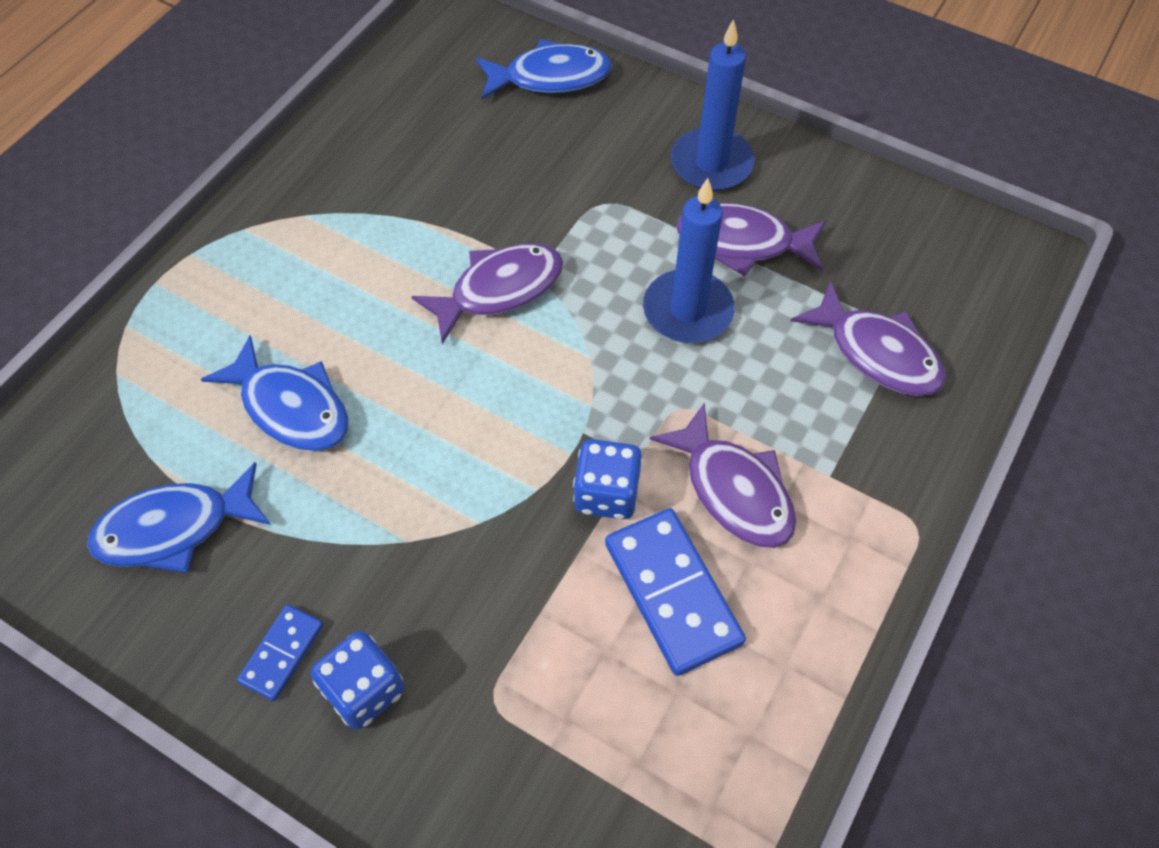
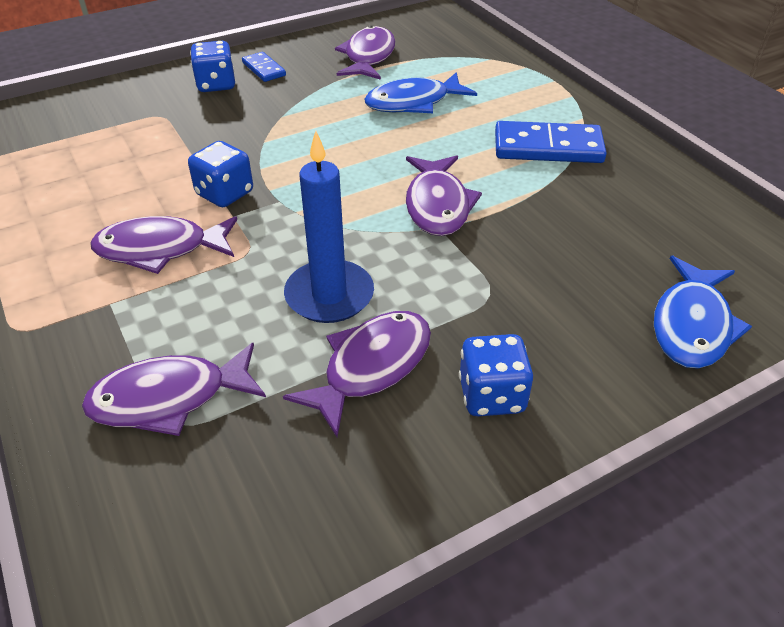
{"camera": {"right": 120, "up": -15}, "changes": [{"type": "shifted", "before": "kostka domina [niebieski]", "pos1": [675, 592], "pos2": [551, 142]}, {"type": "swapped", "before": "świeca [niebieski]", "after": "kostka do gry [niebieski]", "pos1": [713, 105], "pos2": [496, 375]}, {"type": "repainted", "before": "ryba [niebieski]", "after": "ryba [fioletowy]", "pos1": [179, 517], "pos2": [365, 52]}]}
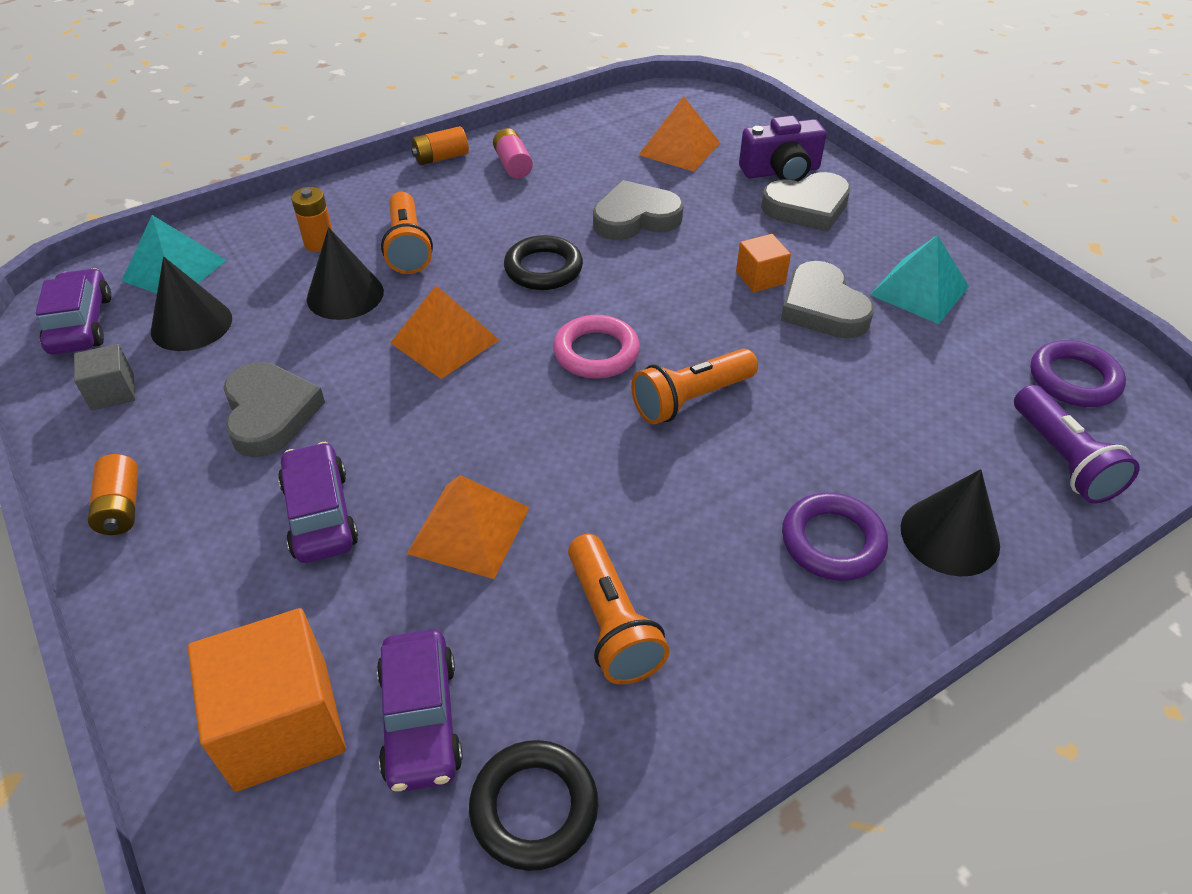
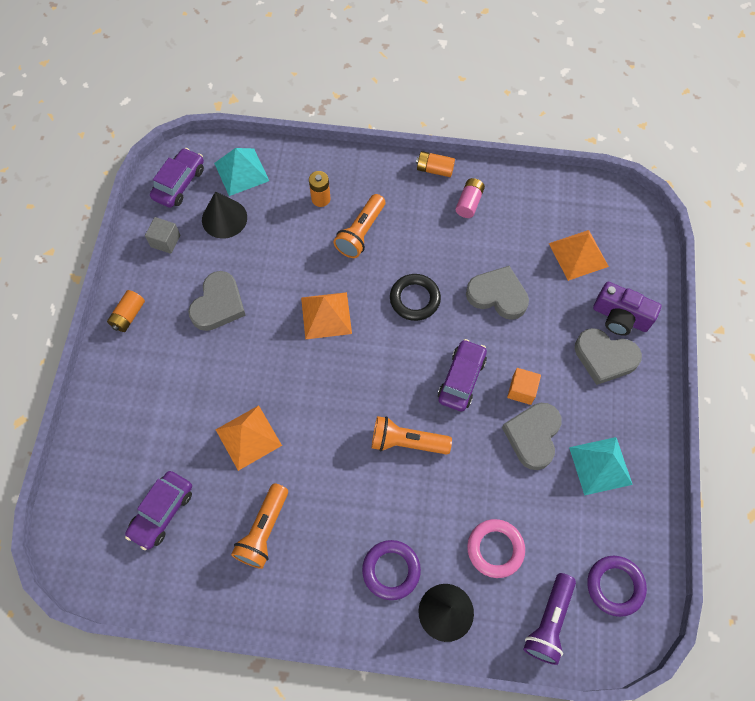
{"camera": {"right": 40, "up": 20}, "changes": [{"type": "gone", "before": "sześcian [pomarańczowy]", "pos1": [267, 700]}, {"type": "gone", "before": "stożek [czarny]", "pos1": [345, 273]}, {"type": "gone", "before": "pierścień [czarny]", "pos1": [533, 805]}, {"type": "shifted", "before": "samochód [fioletowy]", "pos1": [318, 502], "pos2": [462, 375]}, {"type": "shifted", "before": "pierścień [różowy]", "pos1": [596, 347], "pos2": [496, 548]}]}
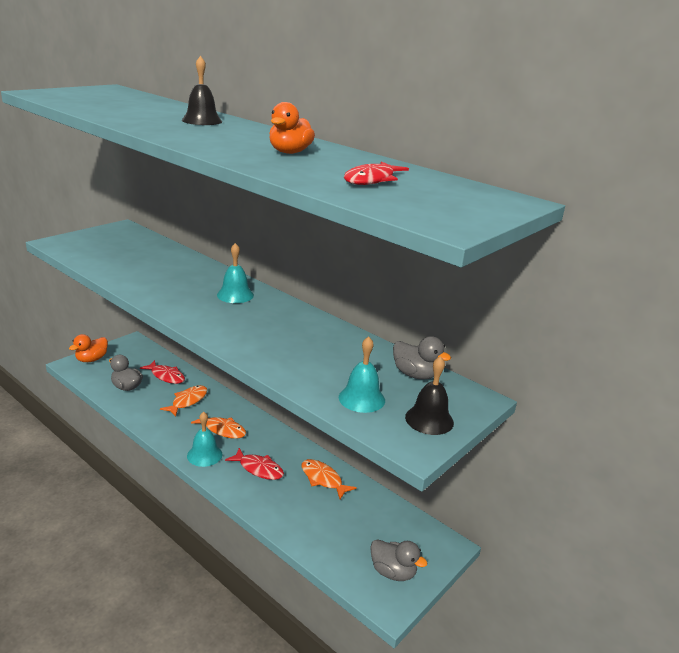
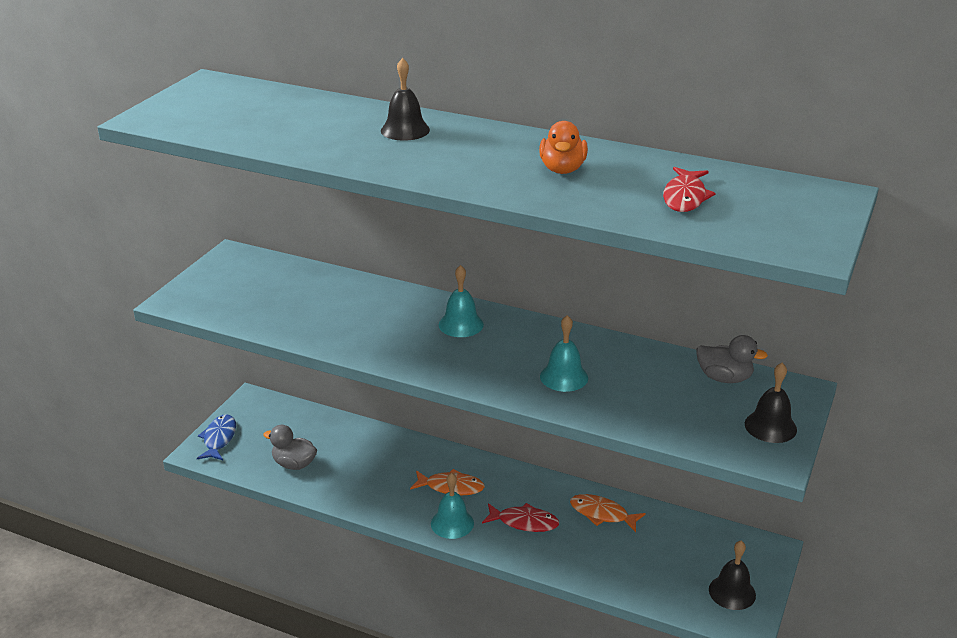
{"camera": {"right": -15, "up": 5}, "changes": [{"type": "gone", "before": "ryba [czerwony]", "pos1": [162, 372]}, {"type": "gone", "before": "ryba [pomarańczowy]", "pos1": [183, 401]}, {"type": "shifted", "before": "dzwonek [turkusowy]", "pos1": [362, 374], "pos2": [564, 353]}, {"type": "swapped", "before": "kaczka [pomarańczowy]", "after": "ryba [niebieski]", "pos1": [88, 348], "pos2": [216, 437]}, {"type": "swapped", "before": "kaczka [szary]", "after": "dzwonek [czarny]", "pos1": [398, 560], "pos2": [732, 575]}]}
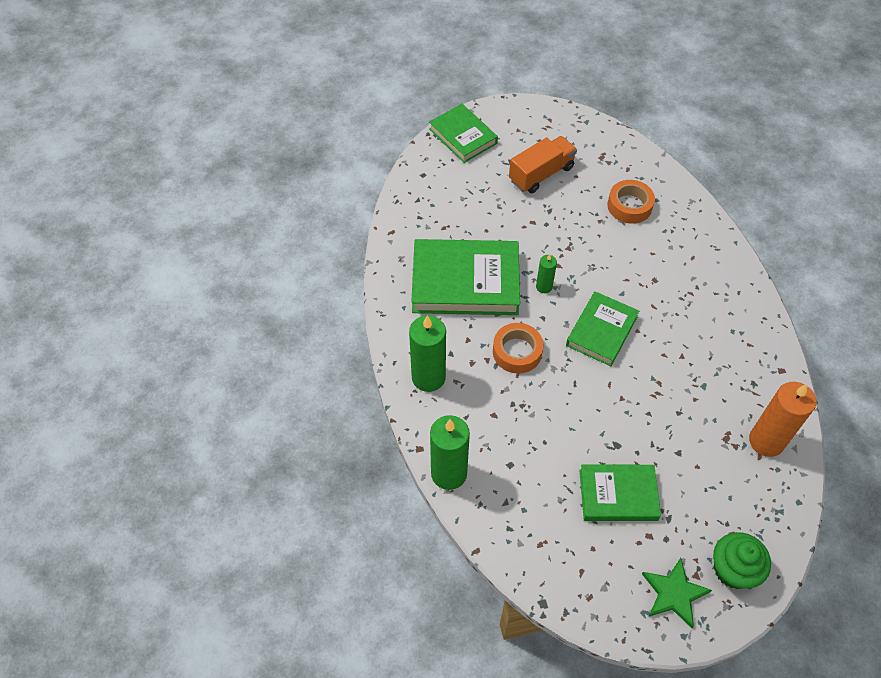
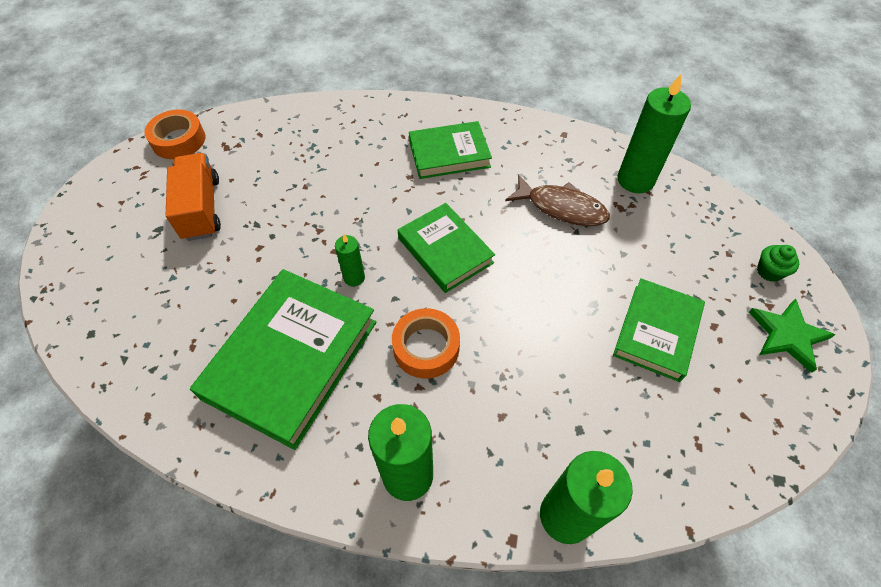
{"camera": {"right": -65, "up": 0}, "changes": [{"type": "new", "after": "ryba [brązowy]", "pos2": [557, 200]}, {"type": "shifted", "before": "książka [zielony]", "pos1": [463, 133], "pos2": [450, 150]}, {"type": "shifted", "before": "taśma klejąca [pomarańczowy]", "pos1": [631, 202], "pos2": [174, 134]}, {"type": "repainted", "before": "świeca [pomarańczowy]", "after": "świeca [zielony]", "pos1": [782, 419], "pos2": [654, 133]}, {"type": "scaled", "before": "muffinka [zielony]", "pos1": [742, 560], "pos2": [778, 263], "scale": 0.59}]}
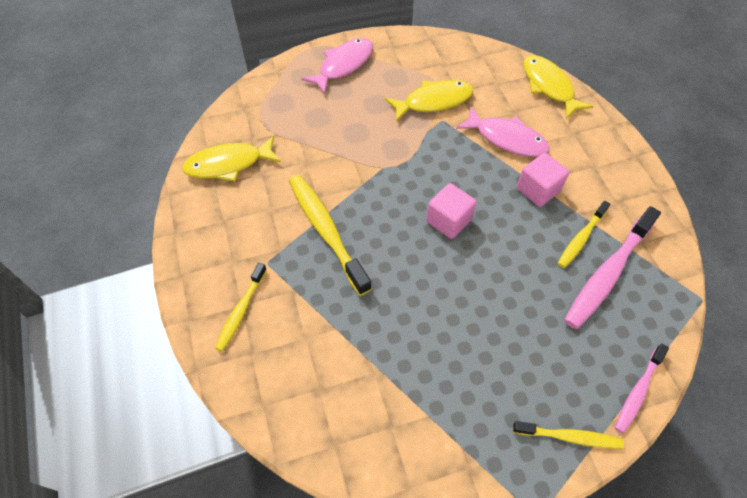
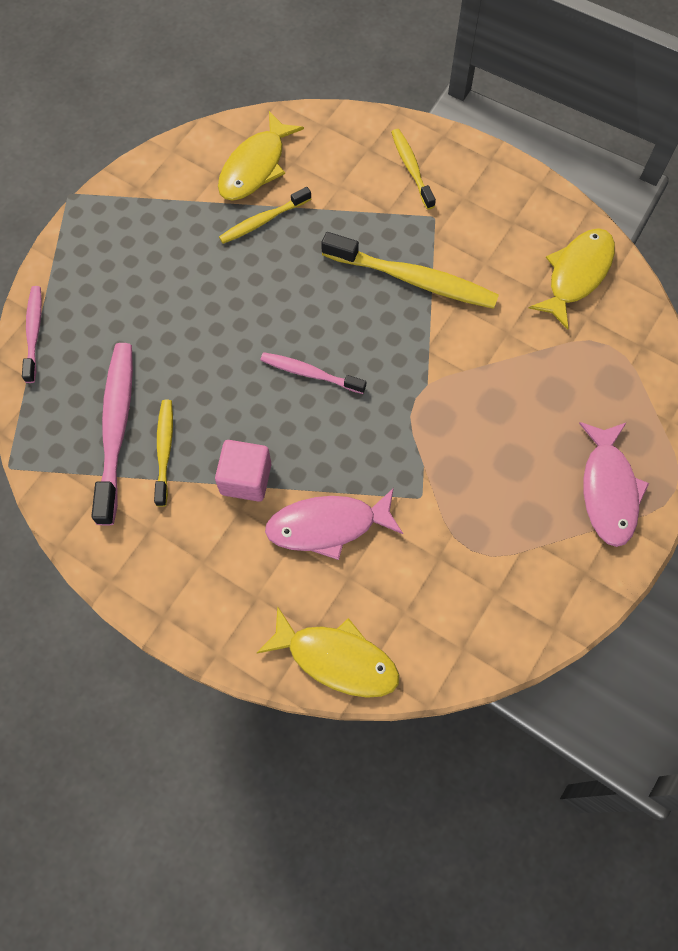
{"camera": {"right": 140, "up": 10}, "changes": [{"type": "shifted", "before": "ryba [żółty]", "pos1": [429, 101], "pos2": [261, 156]}, {"type": "shifted", "before": "szczoteczka do zębów [żółty]", "pos1": [568, 435], "pos2": [265, 215]}, {"type": "swapped", "before": "sześcian [różowy]", "after": "szczoteczka do zębów [różowy]", "pos1": [451, 211], "pos2": [313, 373]}]}
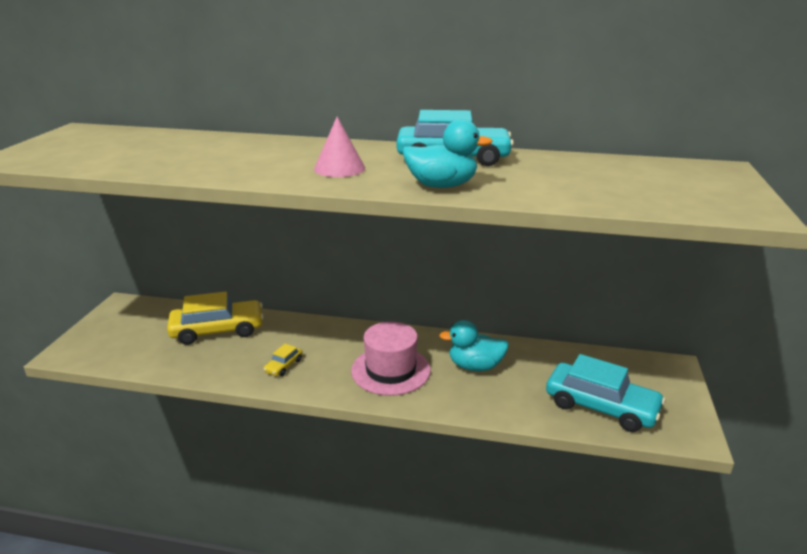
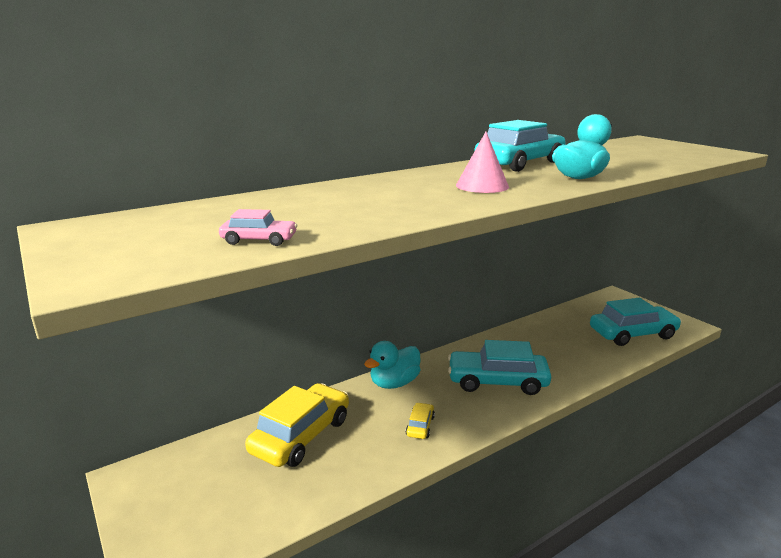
{"camera": {"right": -45, "up": -5}, "changes": [{"type": "new", "after": "samochód [różowy]", "pos2": [258, 227]}, {"type": "shifted", "before": "kaczka [turkusowy]", "pos1": [474, 345], "pos2": [392, 365]}, {"type": "swapped", "before": "kapelusz [różowy]", "after": "samochód [turkusowy]", "pos1": [391, 359], "pos2": [499, 367]}, {"type": "rotated", "before": "samochód [żółty]", "pos1": [283, 360], "pos2": [420, 420], "turn": -150}]}
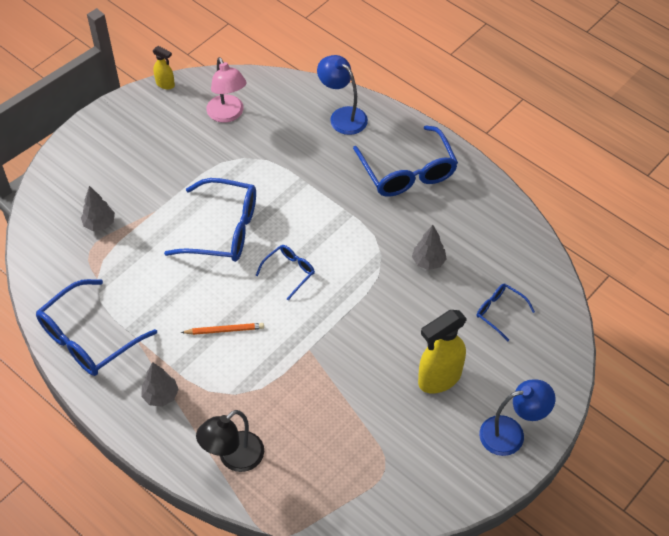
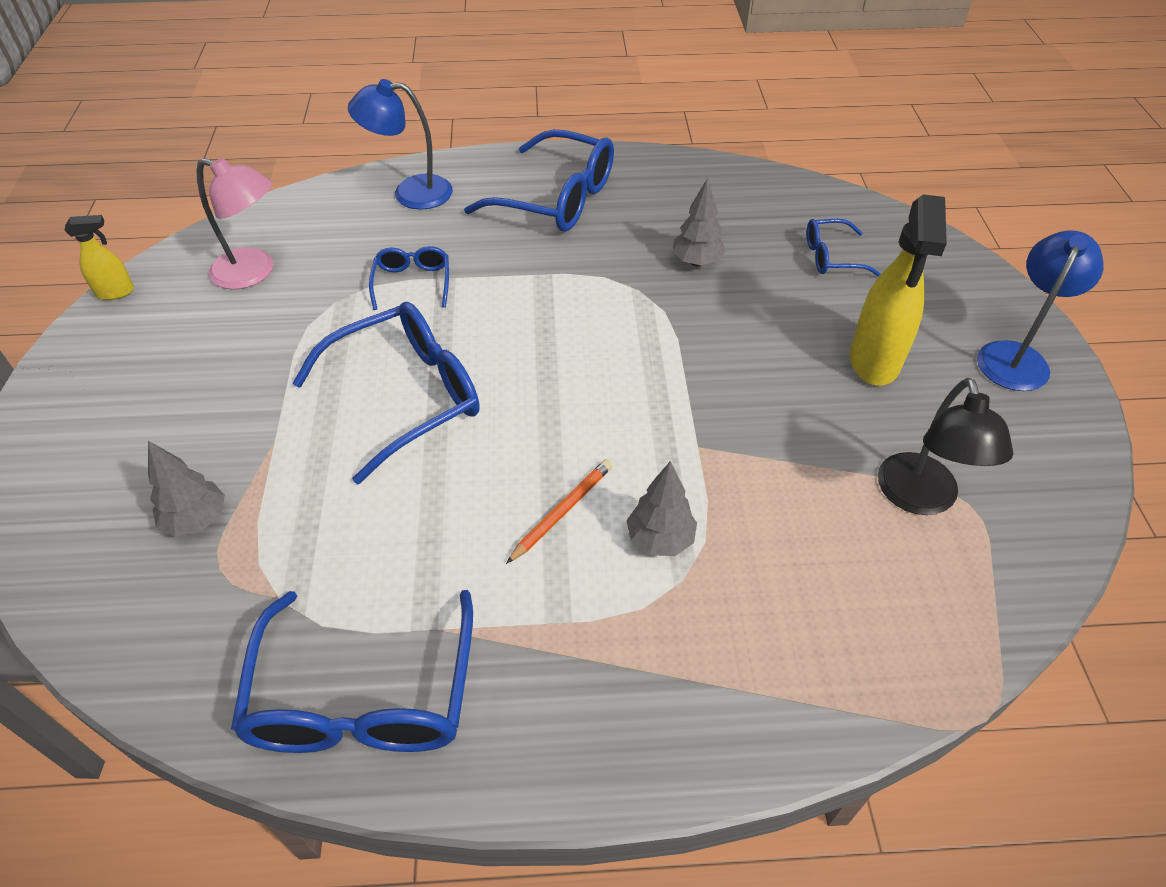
{"camera": {"right": -45, "up": -5}, "changes": [{"type": "shifted", "before": "drzewko [szary]", "pos1": [160, 384], "pos2": [661, 508]}, {"type": "shifted", "before": "lampka [czarny]", "pos1": [230, 441], "pos2": [946, 446]}, {"type": "shifted", "before": "okulary [niebieski]", "pos1": [285, 272], "pos2": [409, 278]}]}
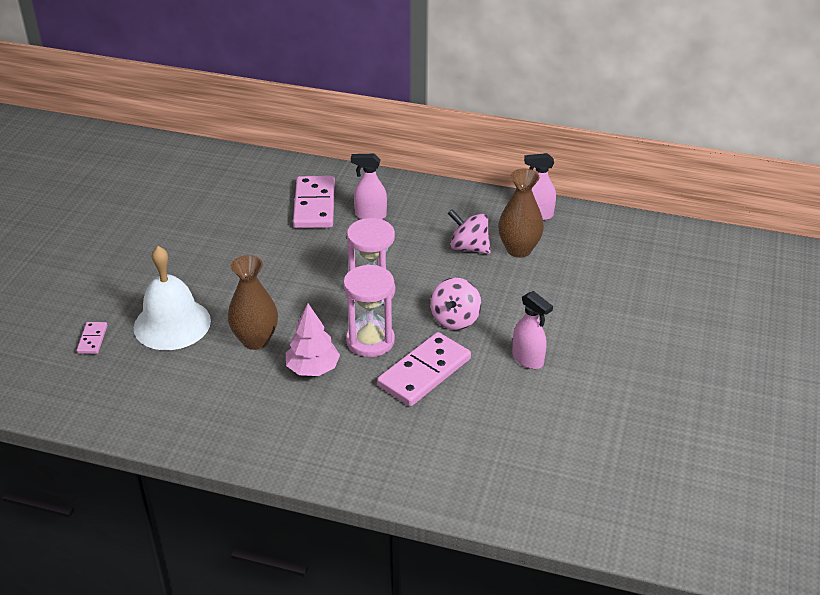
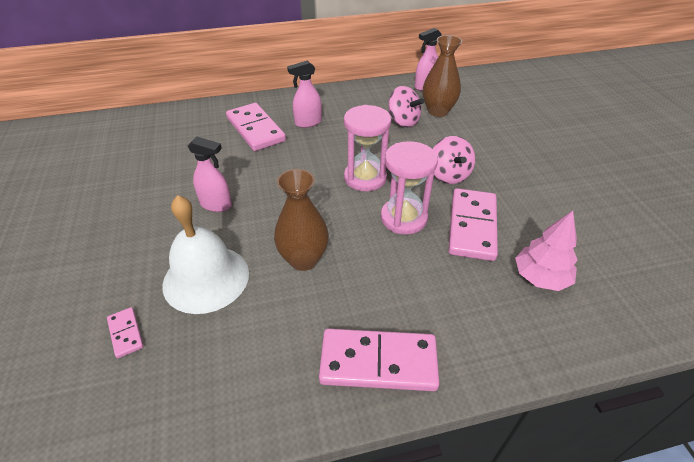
{"camera": {"right": -30, "up": 5}, "changes": [{"type": "new", "after": "kostka domina [różowy]", "pos2": [379, 360]}, {"type": "shifted", "before": "drzewko [różowy]", "pos1": [313, 340], "pos2": [546, 251]}, {"type": "shifted", "before": "spryskiwacz [różowy]", "pos1": [532, 330], "pos2": [210, 174]}, {"type": "rotated", "before": "bączek [różowy]", "pos1": [469, 232], "pos2": [406, 106], "turn": -135}]}
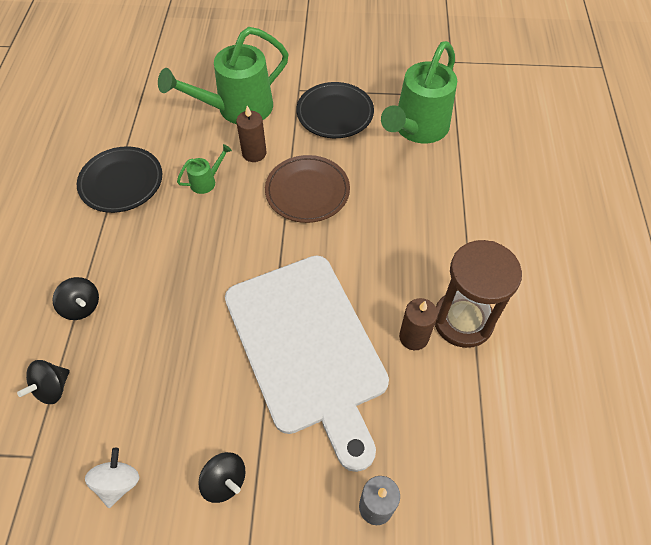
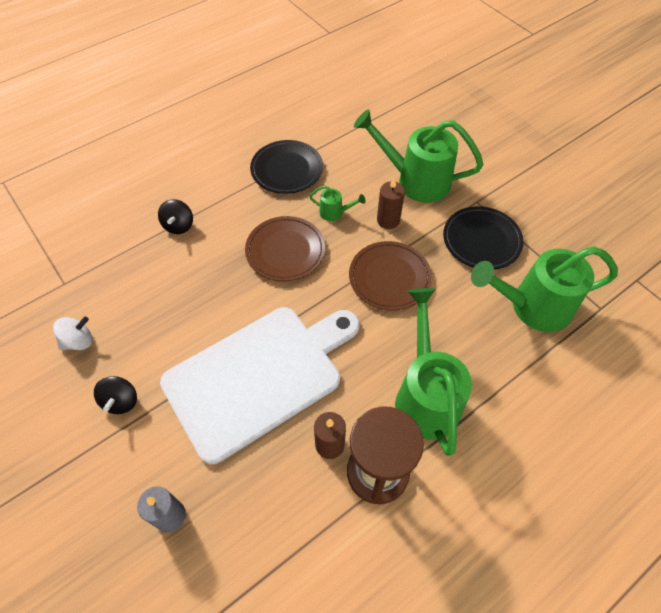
{"camera": {"right": 50, "up": 0}, "changes": [{"type": "gone", "before": "bączek [czarny]", "pos1": [43, 382]}, {"type": "new", "after": "talerz [brązowy]", "pos2": [285, 248]}, {"type": "new", "after": "konewka [zielony]", "pos2": [433, 372]}, {"type": "rotated", "before": "deska do krojenia [biały]", "pos1": [307, 364], "pos2": [259, 385], "turn": -150}]}
